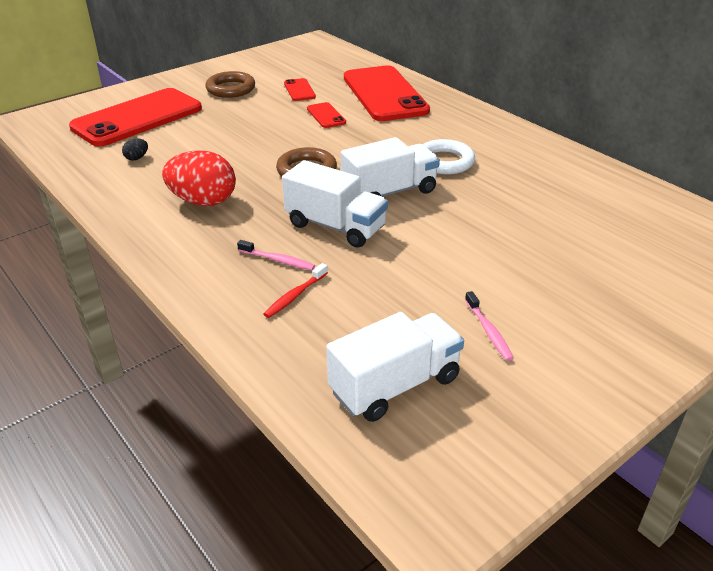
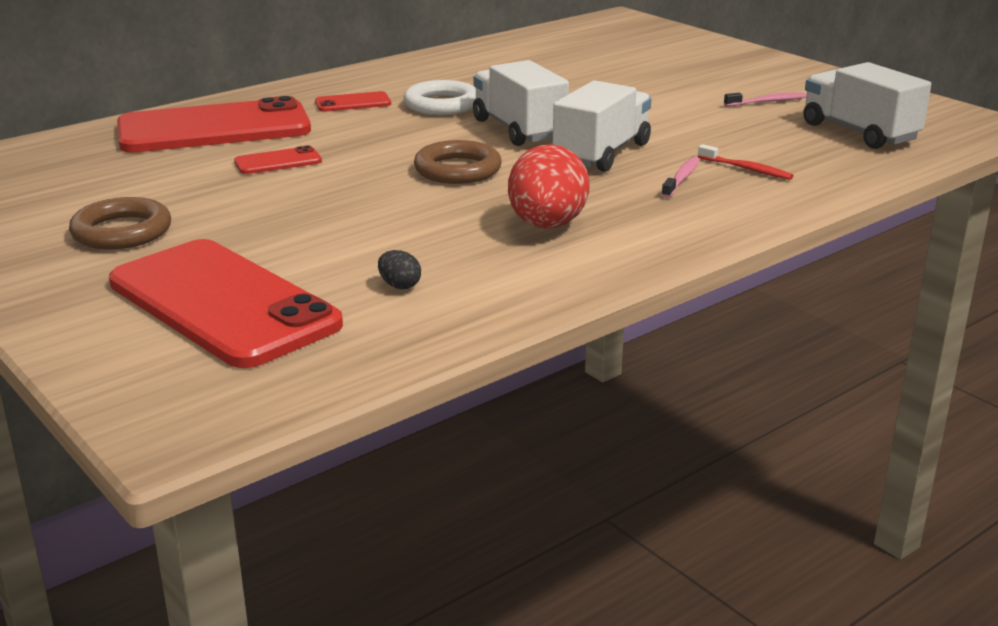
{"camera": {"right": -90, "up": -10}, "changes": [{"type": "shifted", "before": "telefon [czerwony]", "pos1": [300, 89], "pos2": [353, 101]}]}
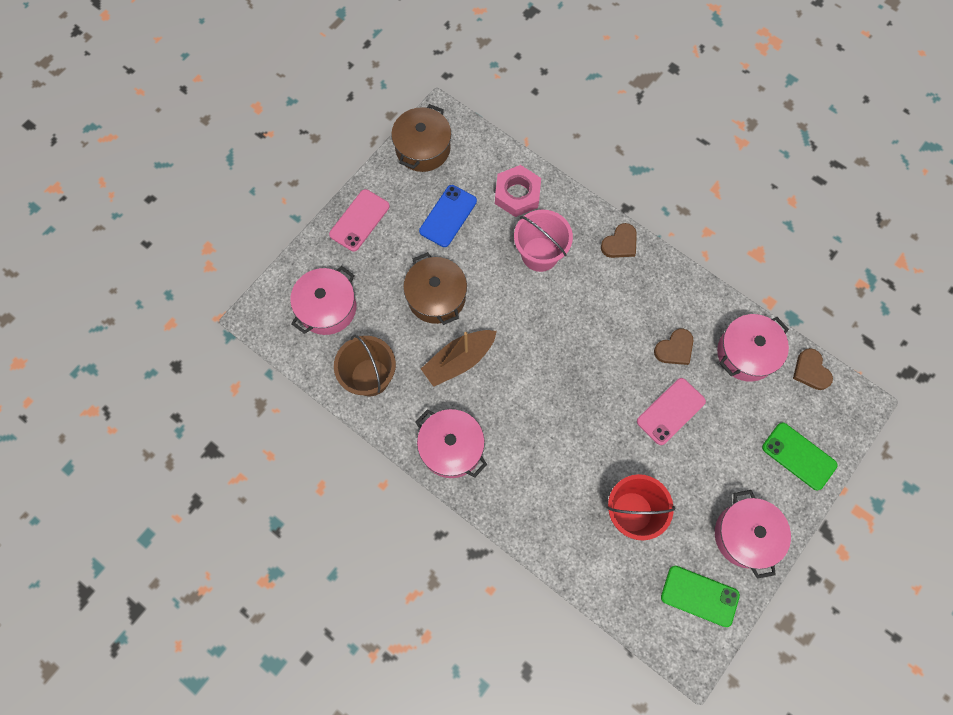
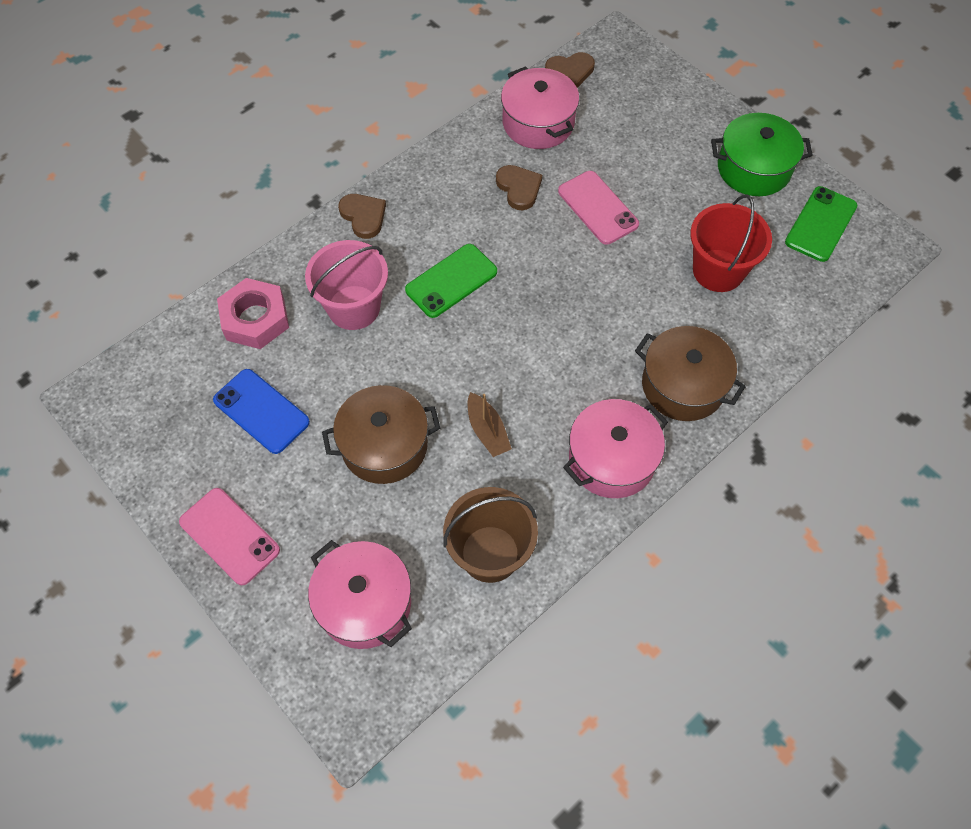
{"camera": {"right": -80, "up": -10}, "changes": [{"type": "shifted", "before": "garnek [brązowy]", "pos1": [421, 138], "pos2": [690, 373]}, {"type": "shifted", "before": "telefon [zielony]", "pos1": [799, 456], "pos2": [451, 281]}, {"type": "repainted", "before": "garnek [różowy]", "after": "garnek [zielony]", "pos1": [753, 534], "pos2": [762, 154]}, {"type": "scaled", "before": "łódka [brązowy]", "pos1": [459, 358], "pos2": [490, 424], "scale": 0.62}]}
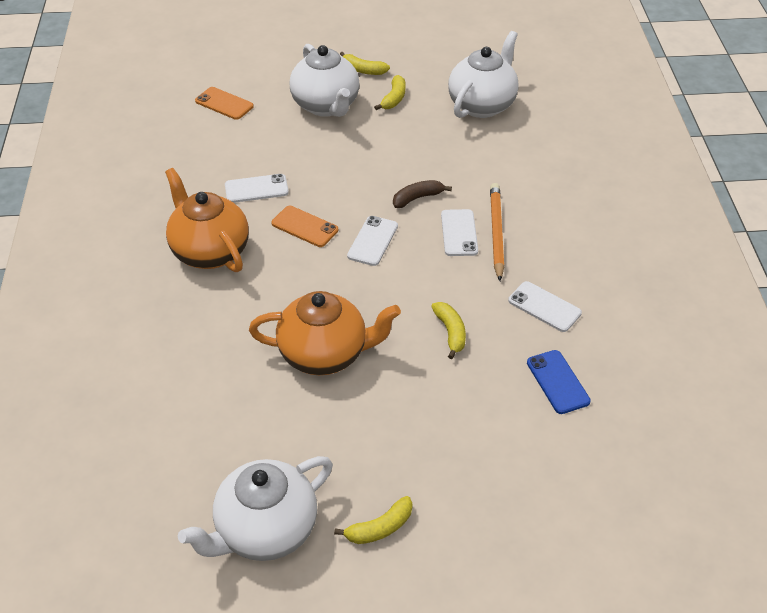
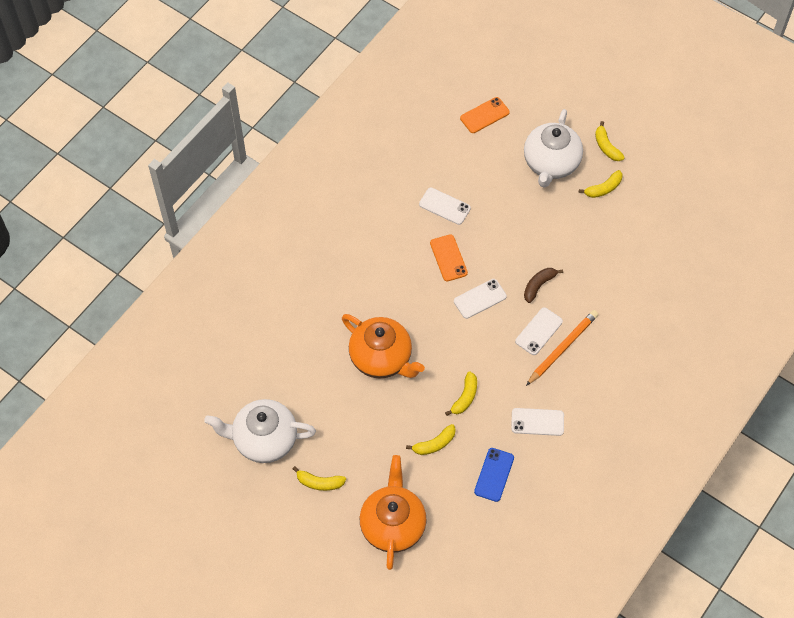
{"camera": {"right": 40, "up": 15}, "changes": [{"type": "gone", "before": "imbryk [biały]", "pos1": [483, 74]}, {"type": "new", "after": "banan [żółty]", "pos2": [431, 439]}, {"type": "shifted", "before": "imbryk [pomarańczowy]", "pos1": [207, 220], "pos2": [393, 512]}, {"type": "rotated", "before": "telefon [pomarańczowy]", "pos1": [224, 103], "pos2": [485, 115], "turn": 75}, {"type": "rotated", "before": "banan [brązowy]", "pos1": [422, 194], "pos2": [543, 285], "turn": -60}, {"type": "rotated", "before": "telefon [biały]", "pos1": [545, 306], "pos2": [537, 422], "turn": -75}]}
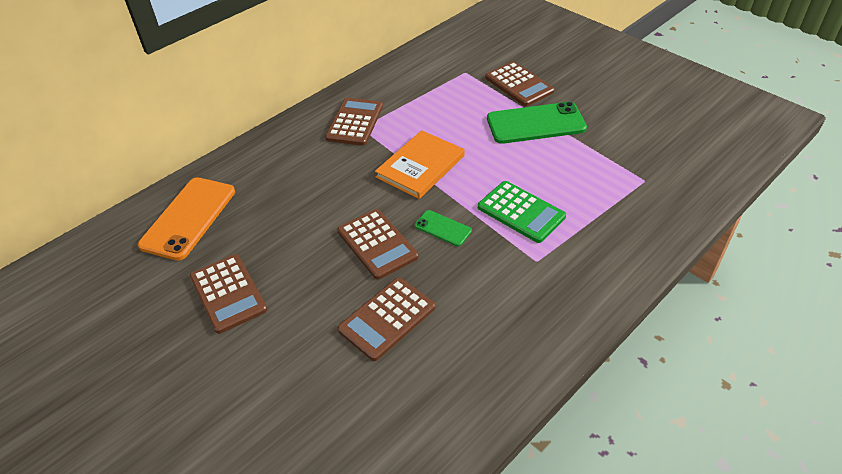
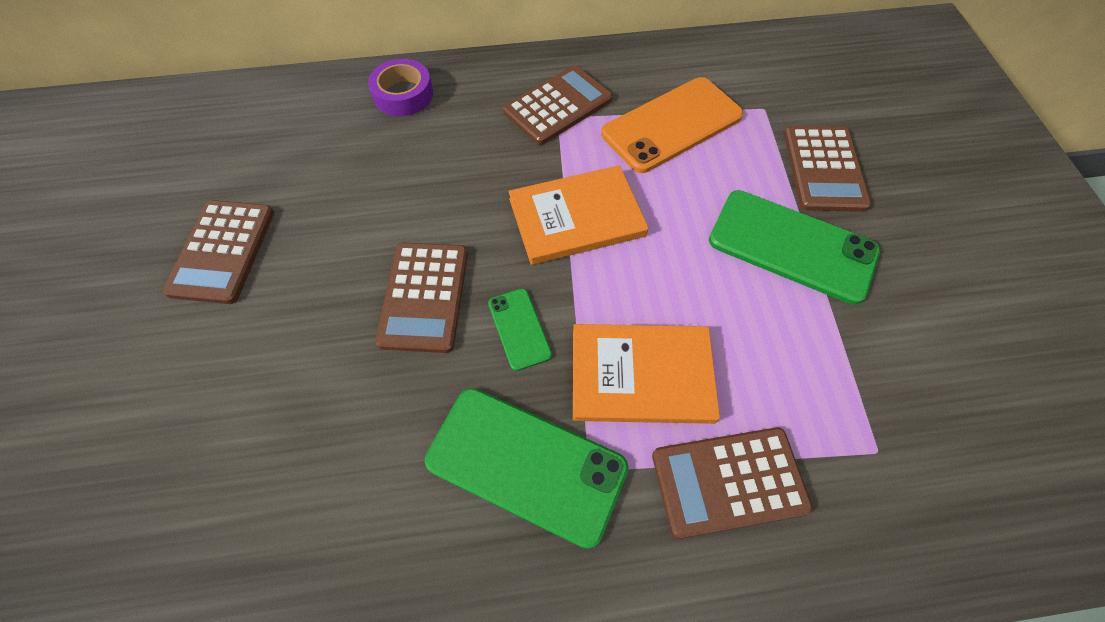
{"camera": {"right": 35, "up": 15}, "changes": [{"type": "new", "after": "taśma klejąca [fioletowy]", "pos2": [400, 87]}, {"type": "new", "after": "telefon [zielony]", "pos2": [527, 468]}, {"type": "shifted", "before": "telefon [pomarańczowy]", "pos1": [186, 219], "pos2": [672, 125]}, {"type": "shifted", "before": "kalkulator [brązowy]", "pos1": [386, 319], "pos2": [732, 483]}, {"type": "swapped", "before": "kalkulator [zielony]", "after": "książka [pomarańczowy]", "pos1": [522, 212], "pos2": [646, 374]}]}
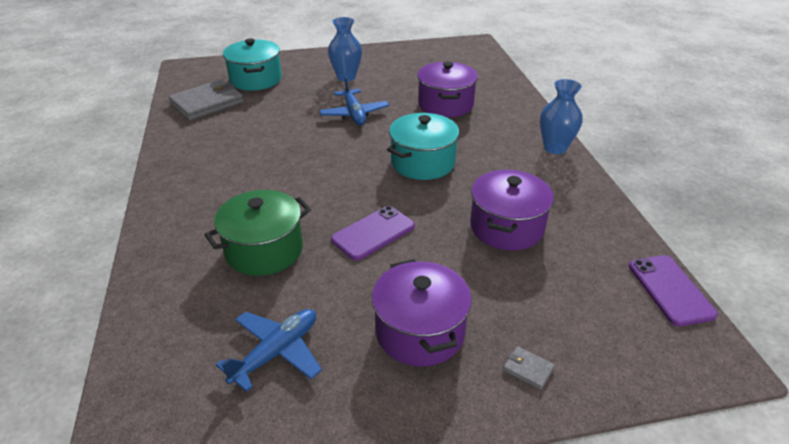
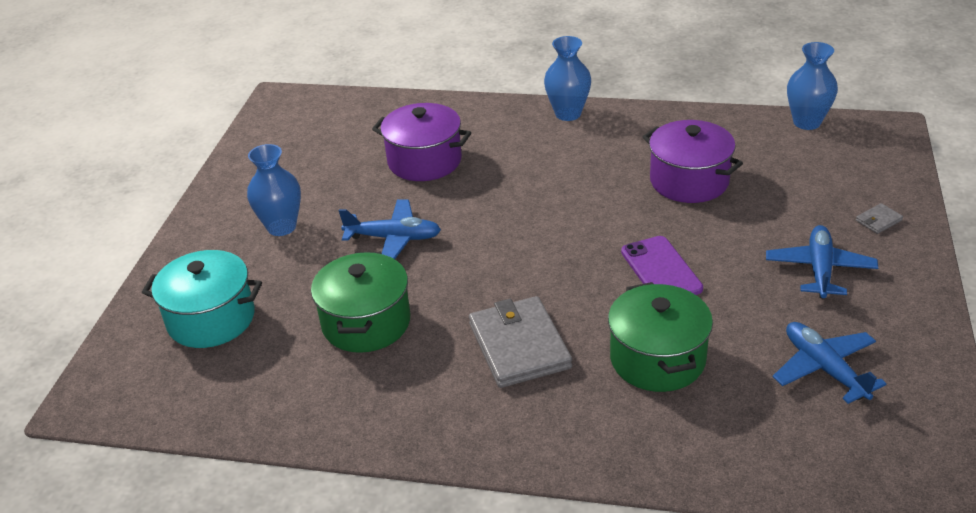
{"camera": {"right": -65, "up": 0}, "changes": [{"type": "gone", "before": "garnek [turkusowy]", "pos1": [423, 146]}, {"type": "new", "after": "garnek [zielony]", "pos2": [360, 302]}, {"type": "shifted", "before": "portfel [szary]", "pos1": [205, 99], "pos2": [520, 342]}, {"type": "swapped", "before": "garnek [fioletowy]", "after": "samolot [niebieski]", "pos1": [422, 312], "pos2": [822, 262]}, {"type": "swapped", "before": "telefon [fioletowy]", "after": "wazon [niebieski]", "pos1": [673, 290], "pos2": [812, 86]}]}
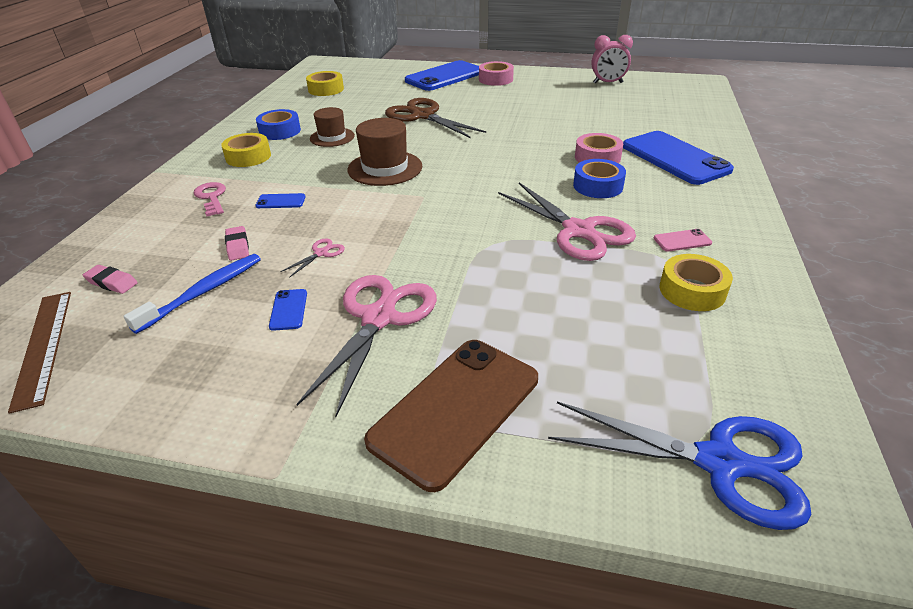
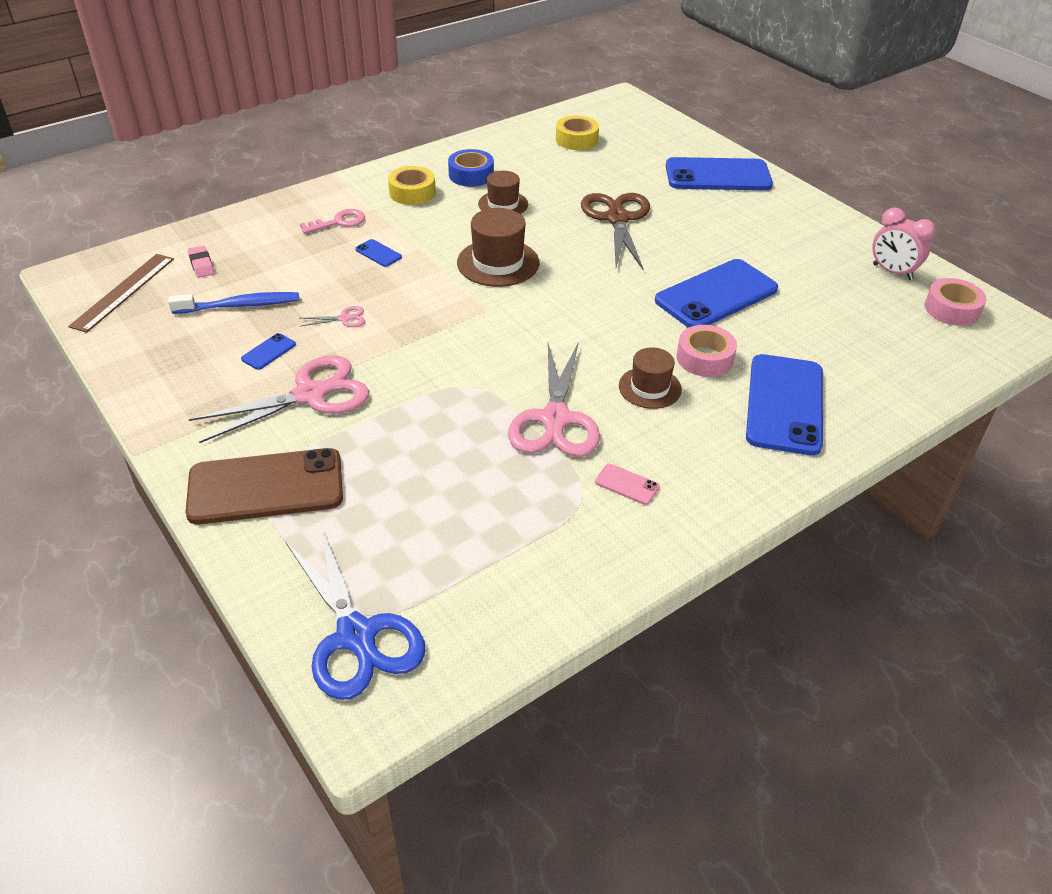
{"camera": {"right": 40, "up": 5}, "changes": [{"type": "gone", "before": "gumka do mazania [różowy]", "pos1": [237, 243]}, {"type": "gone", "before": "taśma klejąca [żółty]", "pos1": [696, 282]}, {"type": "new", "after": "telefon [niebieski]", "pos2": [716, 293]}, {"type": "shifted", "before": "taśma klejąca [różowy]", "pos1": [496, 73], "pos2": [955, 302]}, {"type": "swapped", "before": "taśma klejąca [niebieski]", "after": "kapelusz [brązowy]", "pos1": [599, 178], "pos2": [650, 378]}, {"type": "rotated", "before": "klucz [różowy]", "pos1": [209, 199], "pos2": [332, 221], "turn": 45}]}
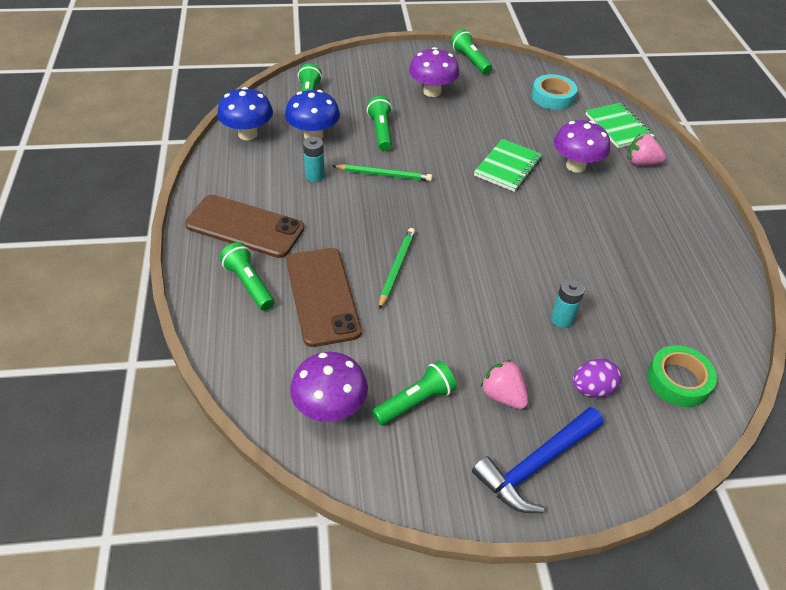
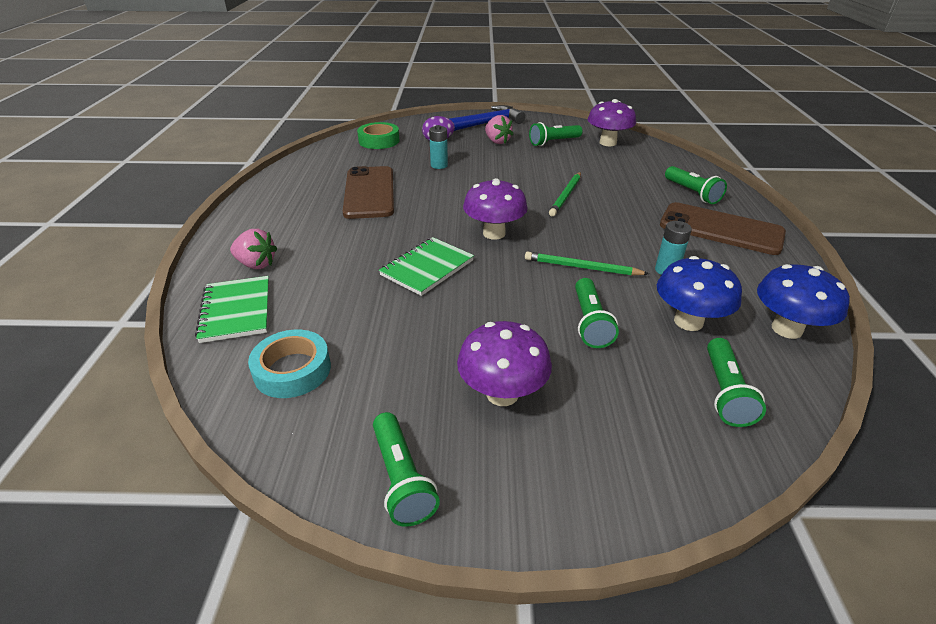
{"camera": {"right": -170, "up": -10}, "changes": [{"type": "shifted", "before": "telefon [brązowy]", "pos1": [324, 297], "pos2": [368, 192]}, {"type": "shifted", "before": "grzyb [fioletowy]", "pos1": [582, 146], "pos2": [495, 209]}]}
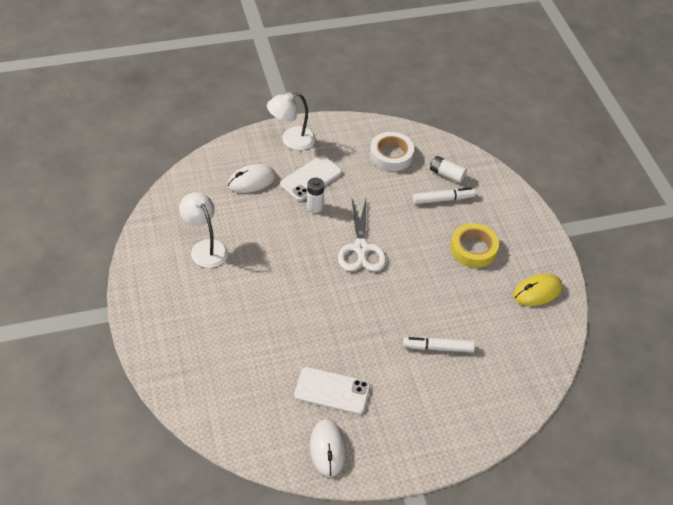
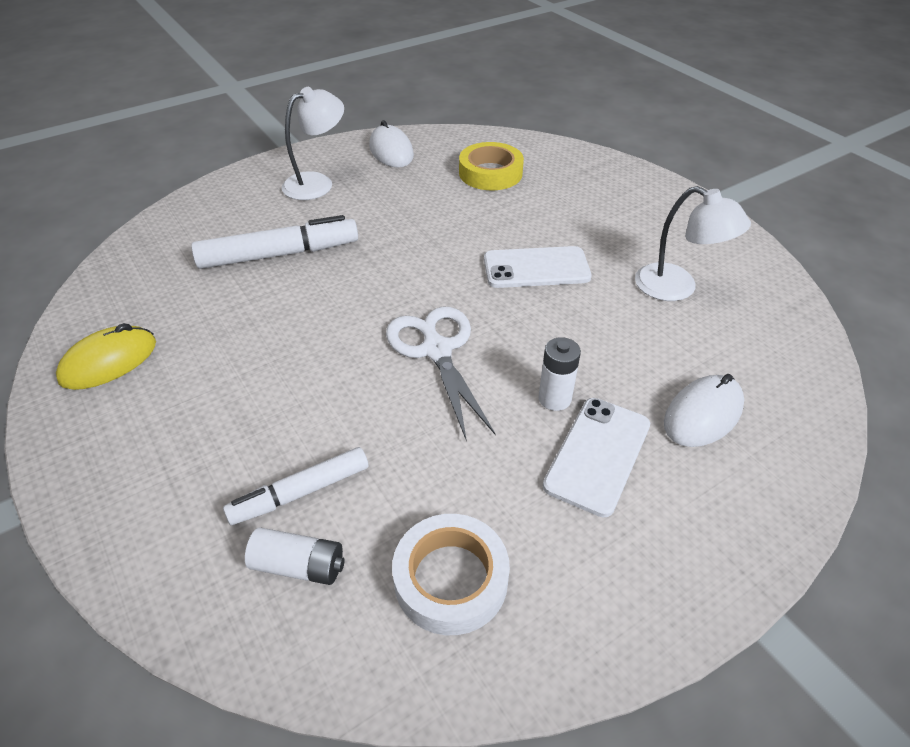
{"camera": {"right": 165, "up": -5}, "changes": [{"type": "shifted", "before": "lampka [biały]", "pos1": [291, 121], "pos2": [313, 143]}, {"type": "shifted", "before": "telefon [biały]", "pos1": [332, 391], "pos2": [538, 267]}, {"type": "shifted", "before": "taśma klejąca [żółty]", "pos1": [474, 245], "pos2": [491, 166]}, {"type": "scaled", "before": "flamaster [biały]", "pos1": [439, 344], "pos2": [274, 242], "scale": 1.54}]}
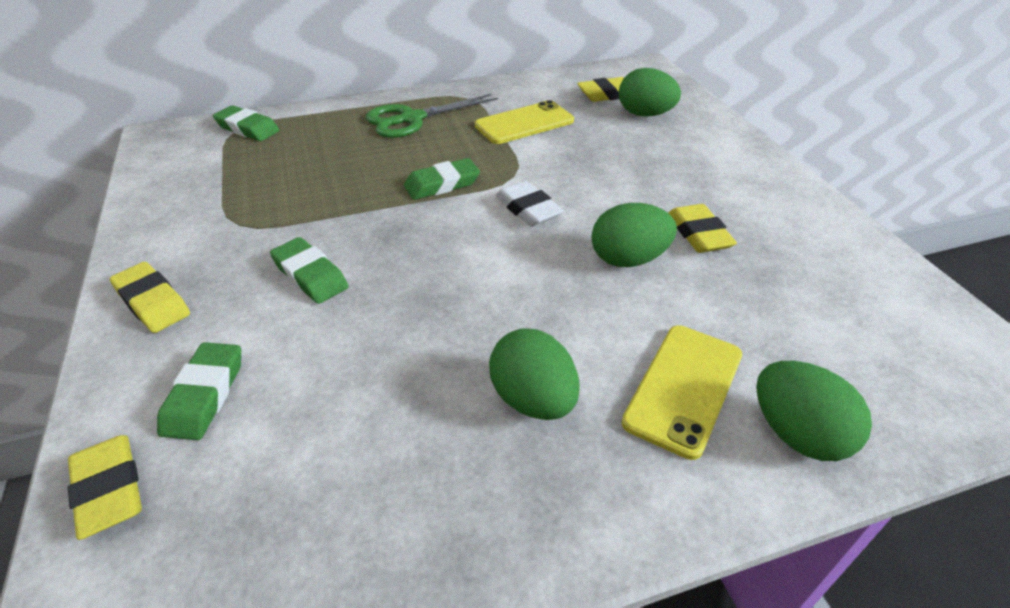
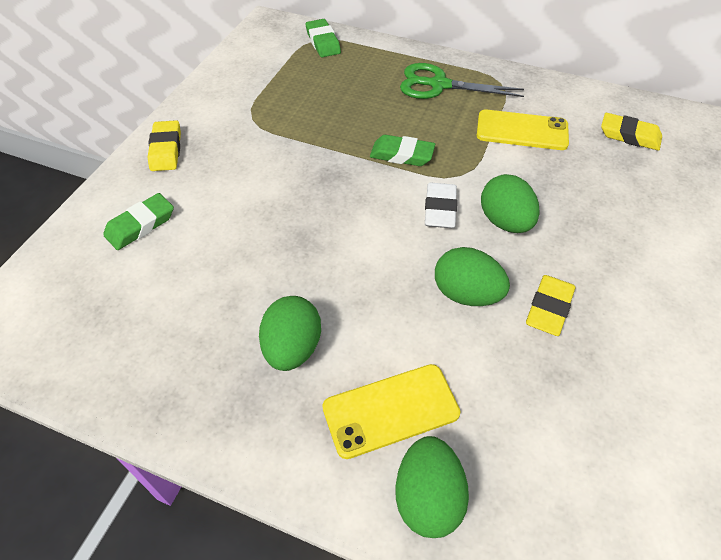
{"camera": {"right": 40, "up": 10}, "changes": [{"type": "gone", "before": "gumka do mazania [żółty]", "pos1": [105, 487]}, {"type": "gone", "before": "gumka do mazania [zielony]", "pos1": [309, 270]}, {"type": "shifted", "before": "jajko [zielony]", "pos1": [650, 92], "pos2": [510, 203]}]}
